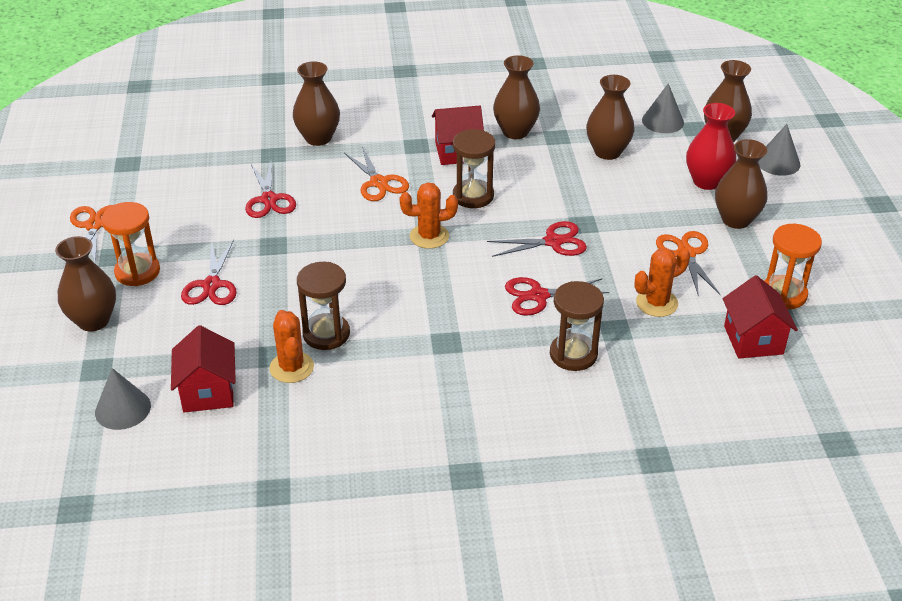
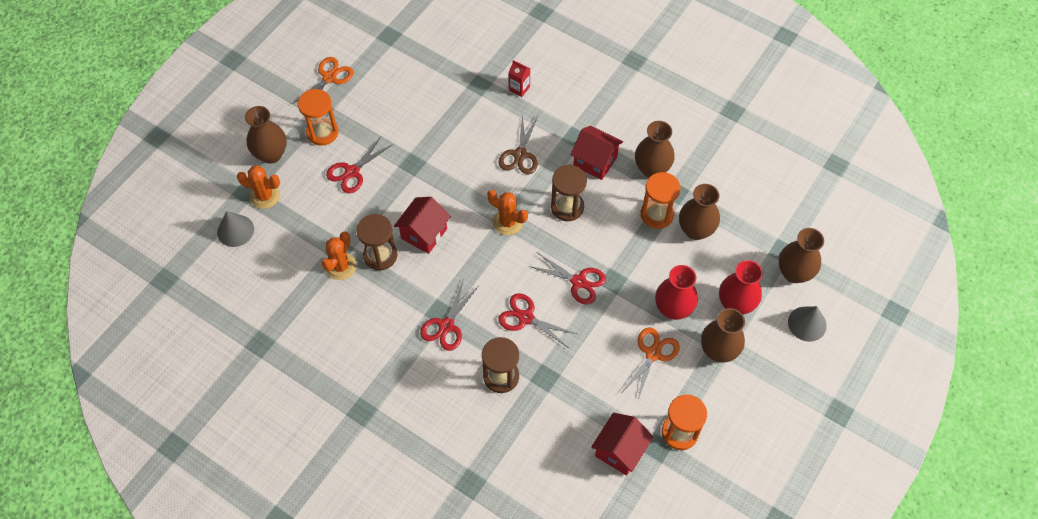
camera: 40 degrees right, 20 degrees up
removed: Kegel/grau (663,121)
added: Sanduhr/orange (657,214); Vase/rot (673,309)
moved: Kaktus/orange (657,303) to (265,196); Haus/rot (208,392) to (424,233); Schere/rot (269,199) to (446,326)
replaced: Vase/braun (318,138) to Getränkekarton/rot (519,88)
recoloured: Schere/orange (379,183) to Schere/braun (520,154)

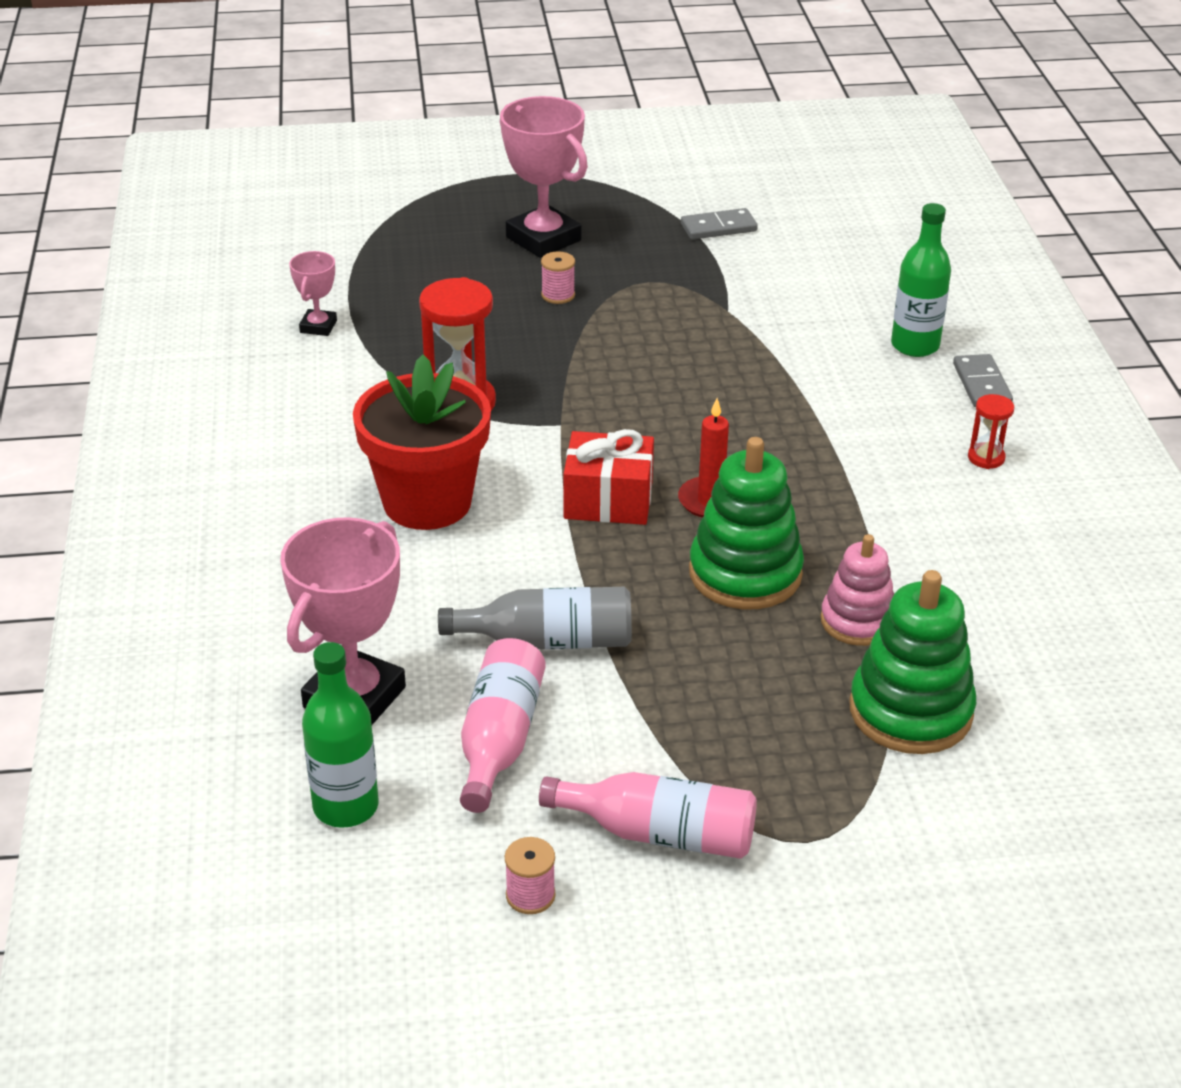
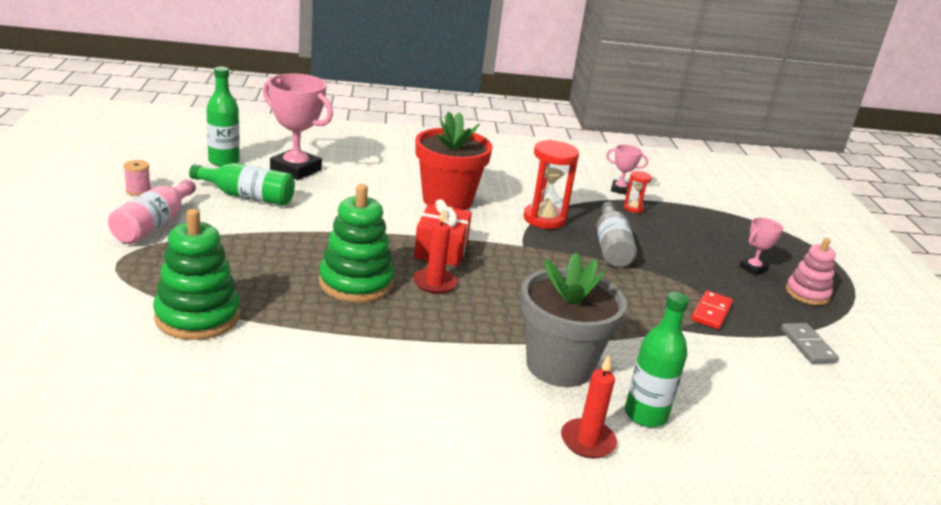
camera: 90 degrees right, 10 degrees down
removed: Garnrolle/rosa (558,295)
added: Blumentopf/grau (559,366); Dominostein/rot (711,312)
moved: Flasche/grau (548,641) to (611,247); Sanduhr/rot (986,458) to (633,208); Stapelspielzeug/rosa (857,621) to (807,294)
replaced: Dominostein/grau (982,384) to Kerze/rot (587,441)
recoloured: Flasche/rosa (499,739) to Flasche/grün (247,196)
resized: Pokal/rosa (543,239) = (753,269) x0.51

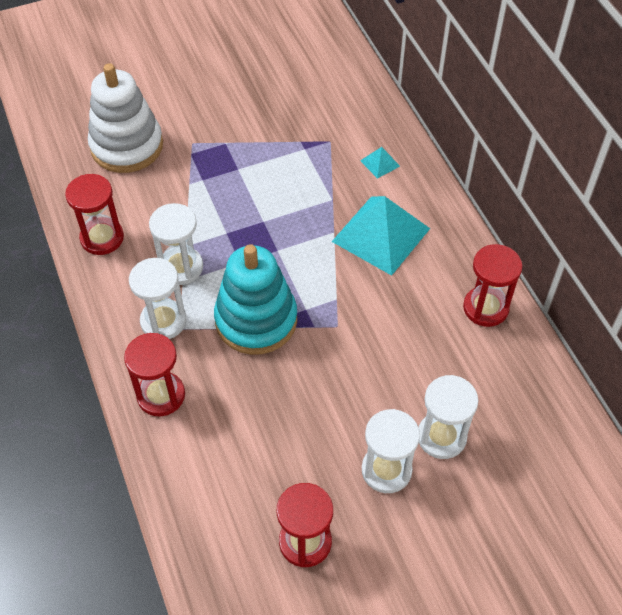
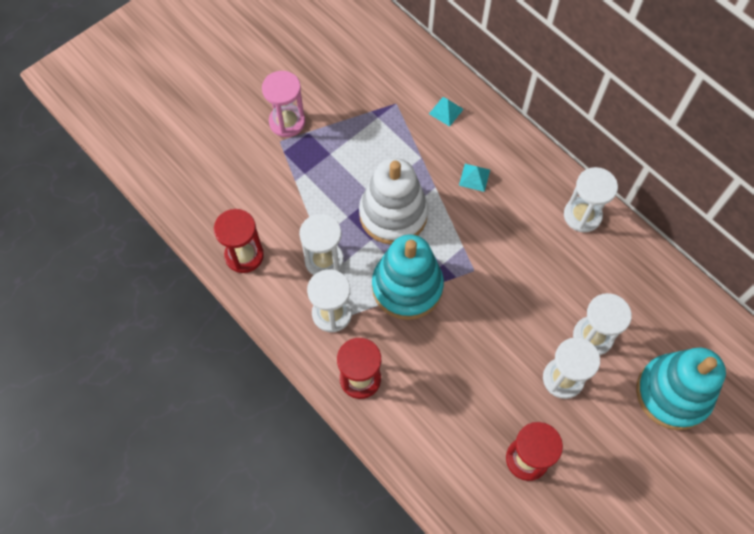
camera: 20 degrees left, 10 degrees up
added: Sanduhr/rosa (287,122); Stapelspielzeug/türkis (673,393)
moved: Stapelspielzeug/weiß (127,146) to (393,214)
recoloured: Sanduhr/rot (485,308) to Sanduhr/weiß (582,215)
resized: Pyramide/türkis (381,235) = (474,177) x0.43

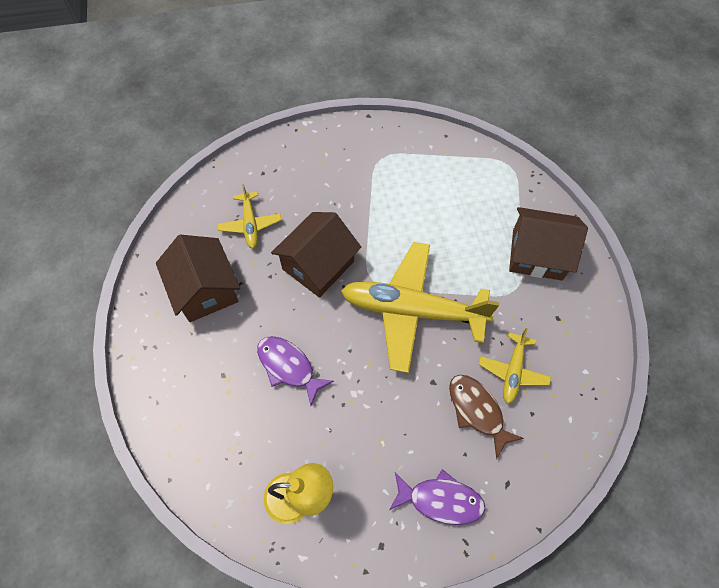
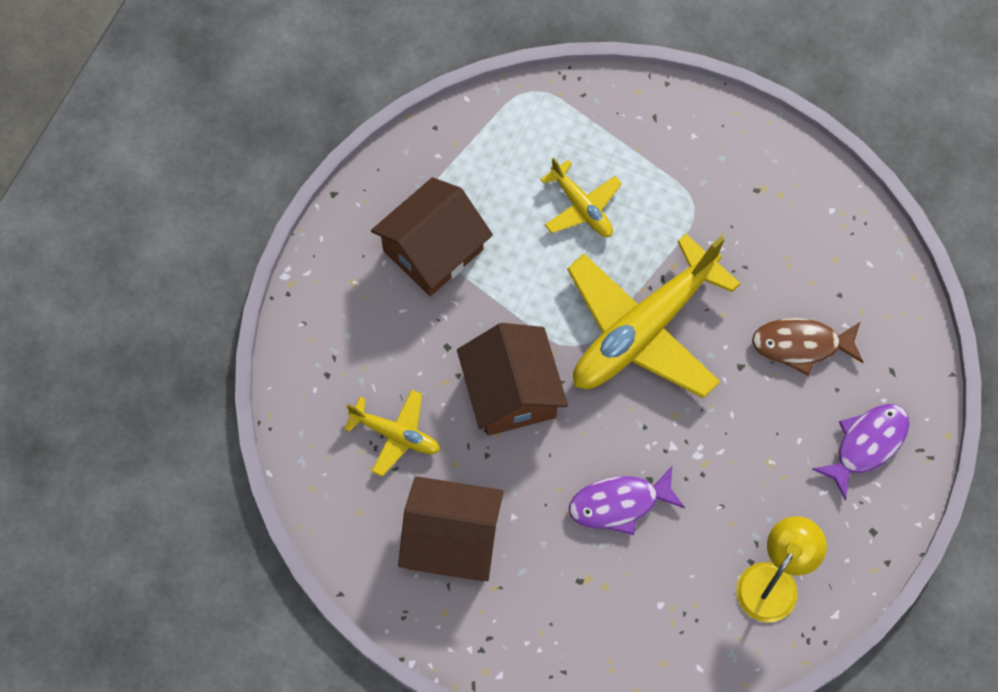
camera: 55 degrees left, 5 degrees up
moved: Haus/braun (537,254) to (433,250); Flugzeug/gelb (513,372) to (582,207)

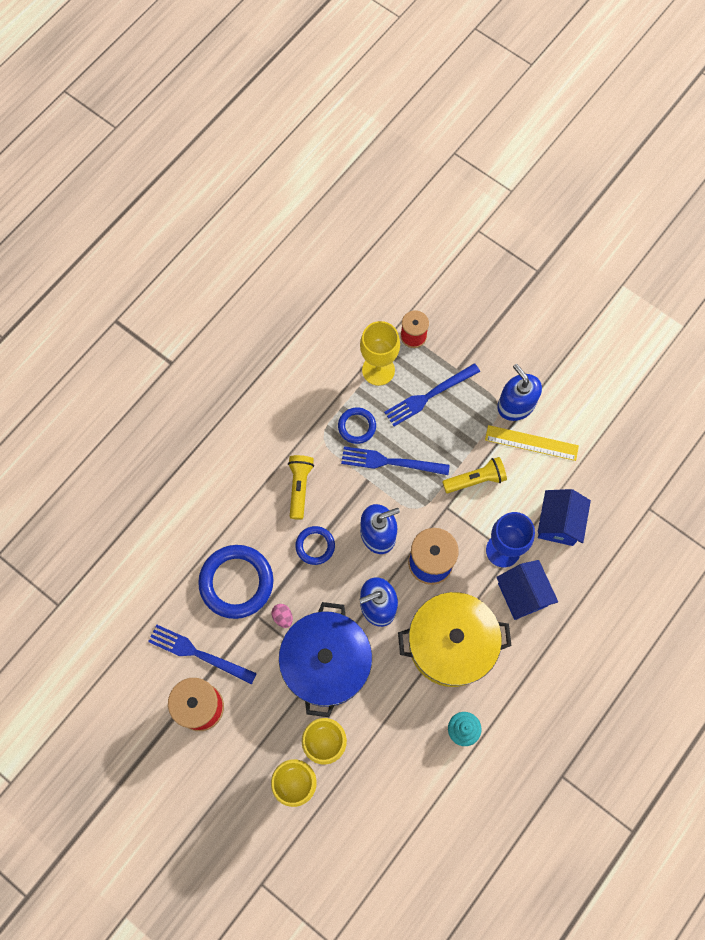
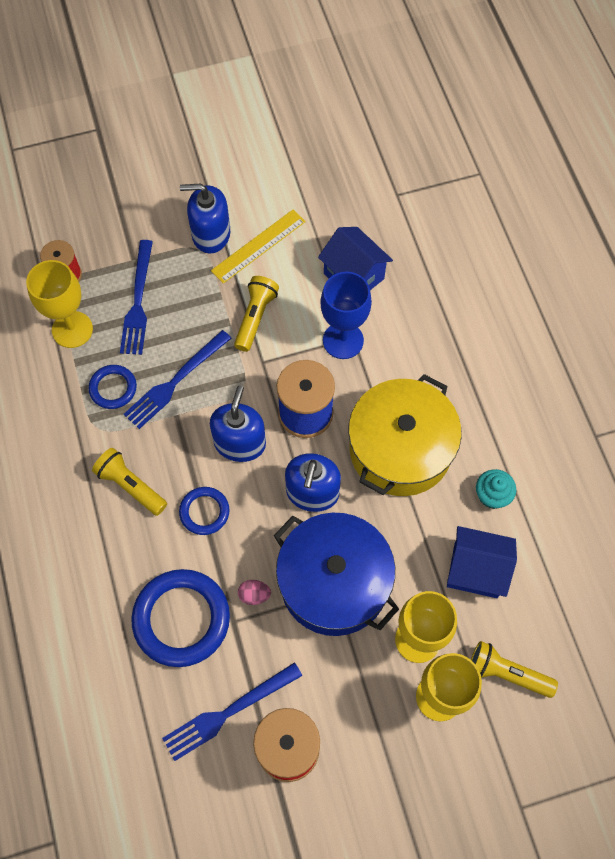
camera: 55 degrees left, 5 degrees down
added: Taschenlampe/gelb (506,673)
moved: Haus/blau (522,594) to (475,570)

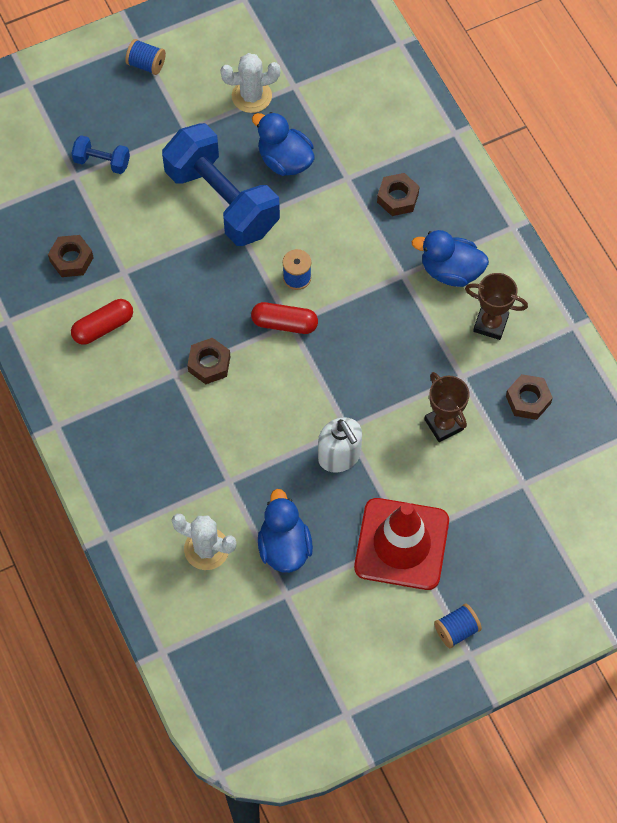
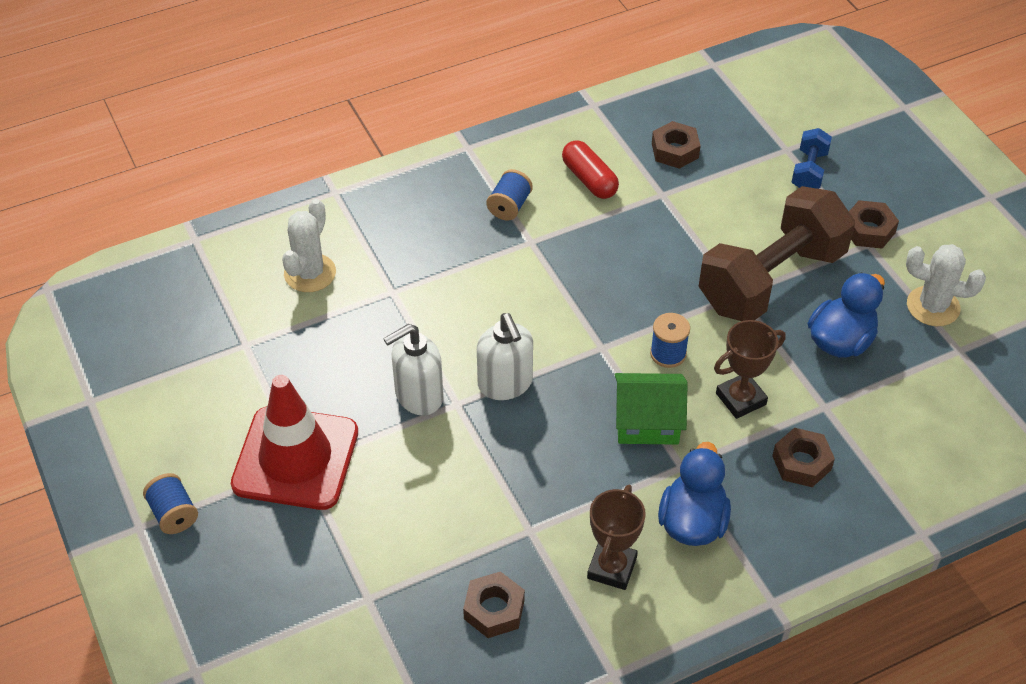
camera: 90 degrees right, 15 degrees down
removed: Kapsel/rot (284,323); Ente/blau (284,547)
added: Seifenspender/weiß (505,384); Haus/grün (647,422)
moved: Garnrolle/blau (146,64) to (509,206); Pokal/braun (443,424) to (740,399); Sechskantmutter/braun (209,364) to (868,230)
recoloured: Hantel/blau (222,200) to Hantel/braun (771,280)
turned: Kaktus/weiß (251,96) = (933,306) 60 degrees counterclockwise

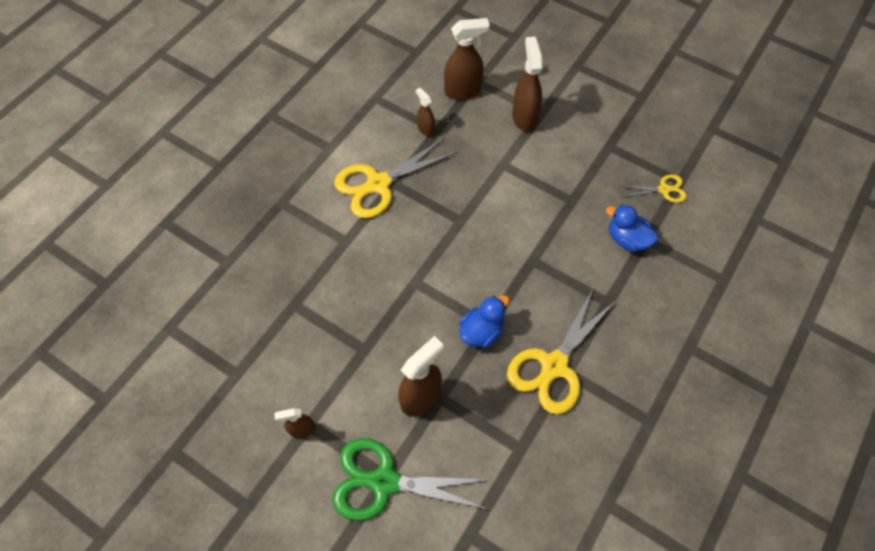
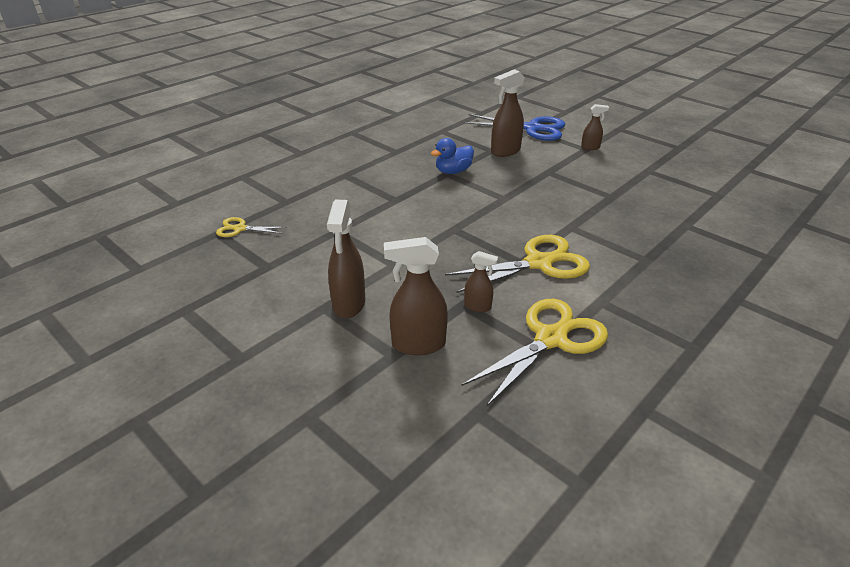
camera: 170 degrees left, 25 degrees down
removed: Ente/blau (627,239)
moved: Schere/gelb (554,365) to (550,339)
recoloured: Schere/grün (384,482) to Schere/blau (532,128)
turned: Sprühflasche/braun (426,129) = (478,306) 45 degrees counterclockwise

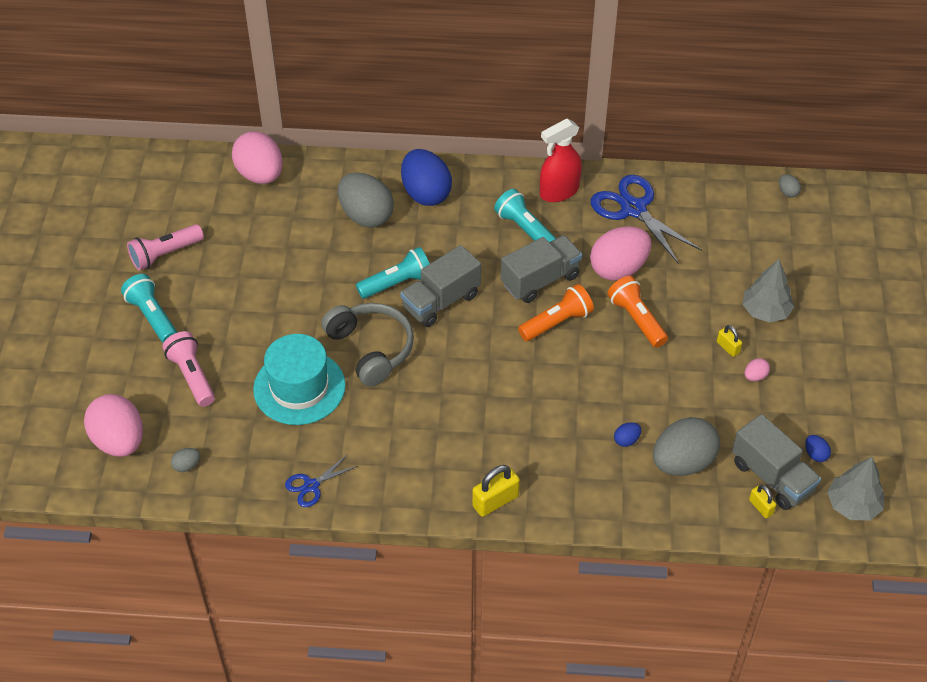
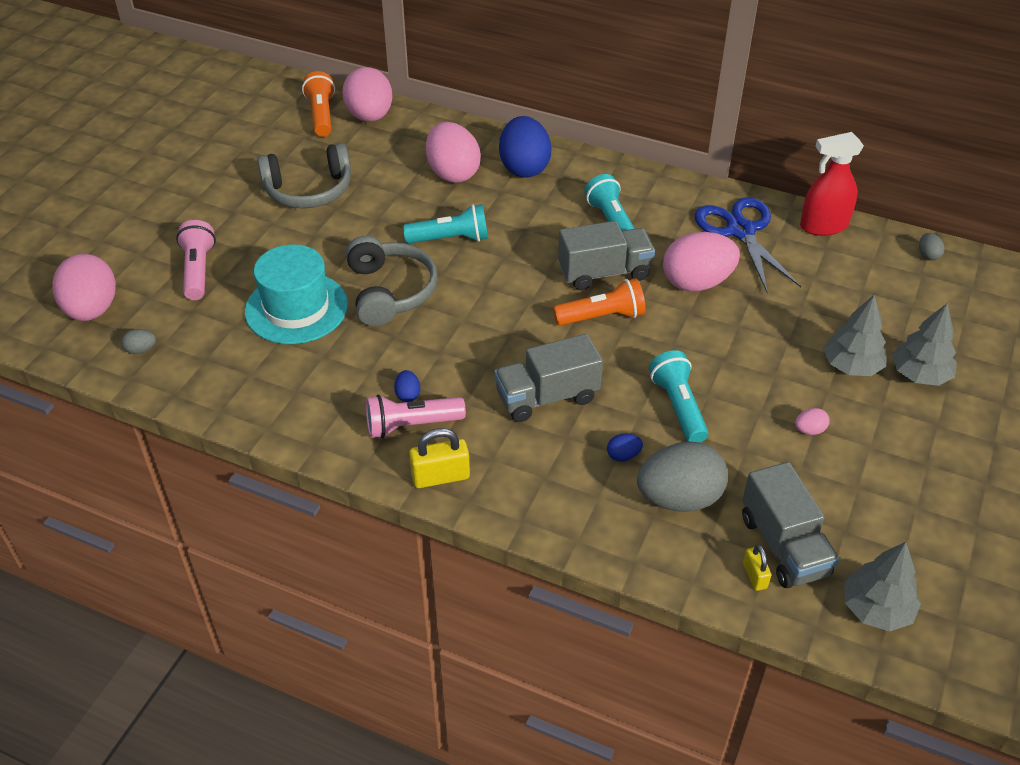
camera: 20 degrees right, 5 degrees down
removed: Schere/blau (311,486); Vorhängeschloss/gelb (728,347)
added: Kopfhörer/grau (309,190); Baum/grau (919,374)
moved: Taschenlampe/orange (636,319) to (321,115); Taschenlampe/rosa (165,254) to (411,425); Ei/blau (815,454) to (408,395); Lastwagen/grau (441,301) to (547,397); Taschenlampe/türkis (152,316) to (678,406); Sprühflasche/rot (559,191) to (823,226)
recoloured: Ei/grau (366,216) to Ei/rosa (453,173)

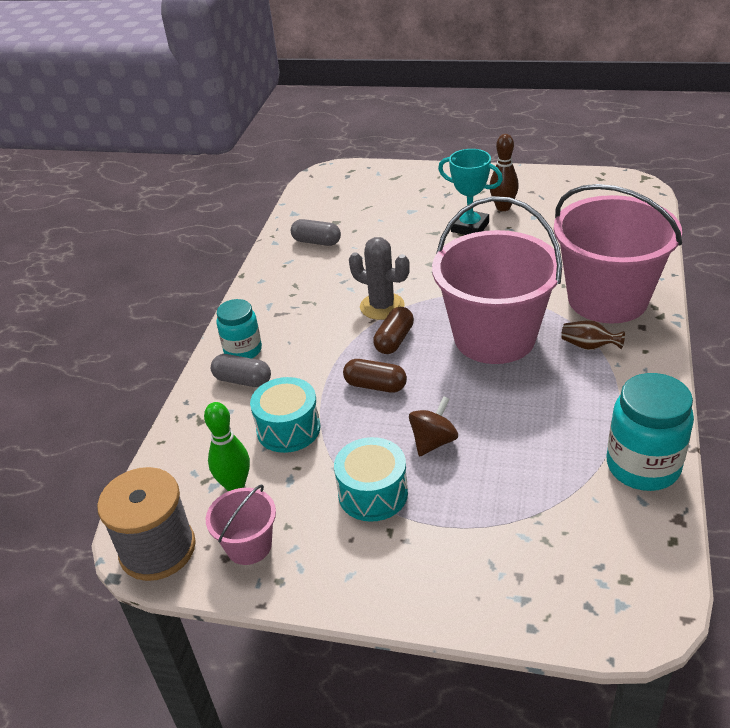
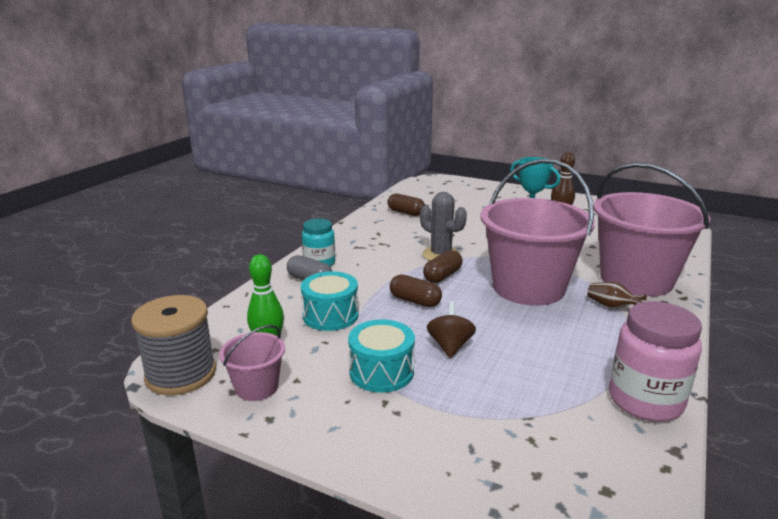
camera: 10 degrees right, 15 degrees down
recoloured: Kapsel/grau (316,242) to Kapsel/braun (406,213); Einmachglas/türkis (643,466) to Einmachglas/rosa (645,401)
turned: Kreisel/braun (433,442) = (450,346) 45 degrees counterclockwise

